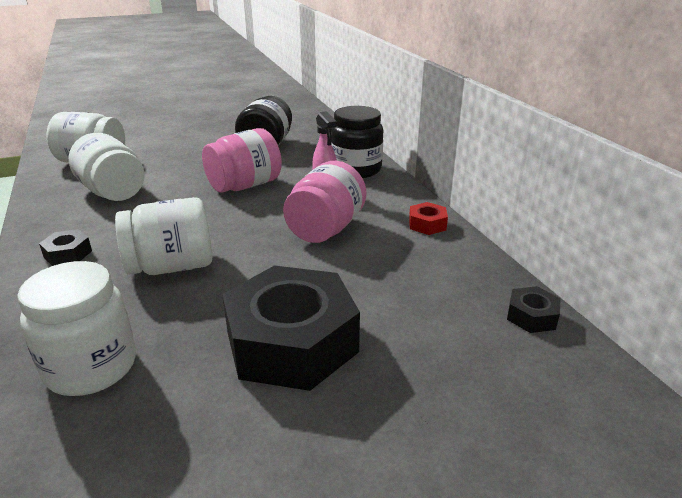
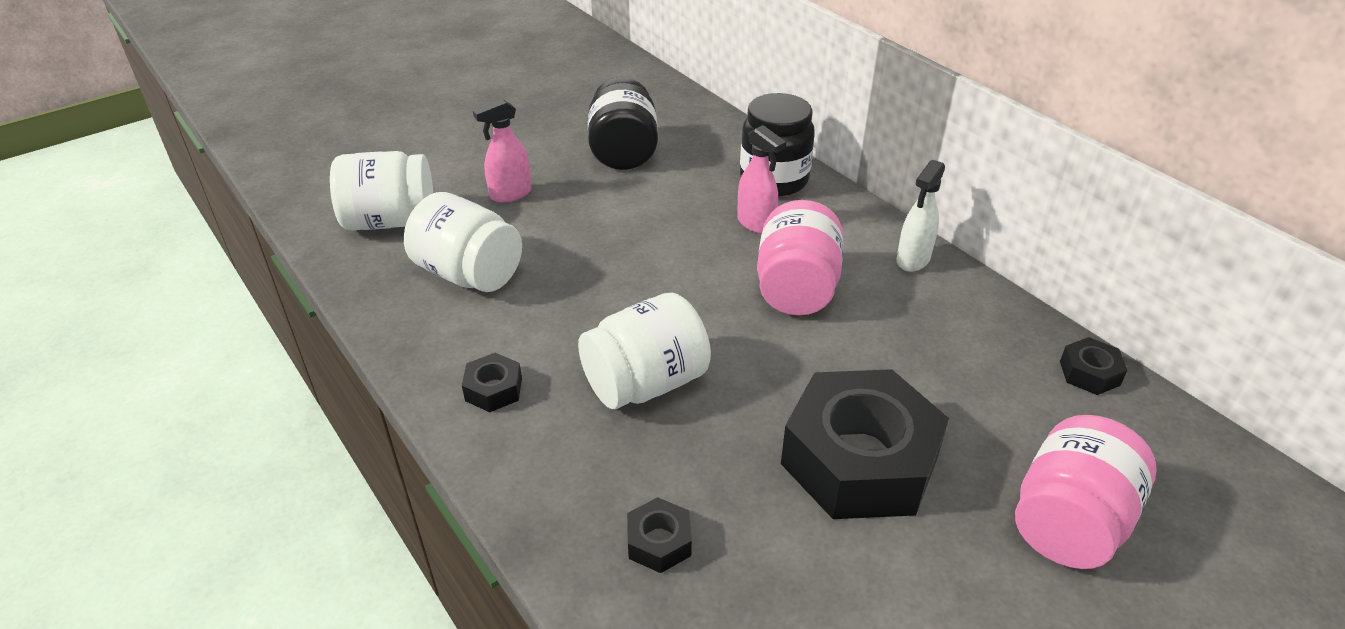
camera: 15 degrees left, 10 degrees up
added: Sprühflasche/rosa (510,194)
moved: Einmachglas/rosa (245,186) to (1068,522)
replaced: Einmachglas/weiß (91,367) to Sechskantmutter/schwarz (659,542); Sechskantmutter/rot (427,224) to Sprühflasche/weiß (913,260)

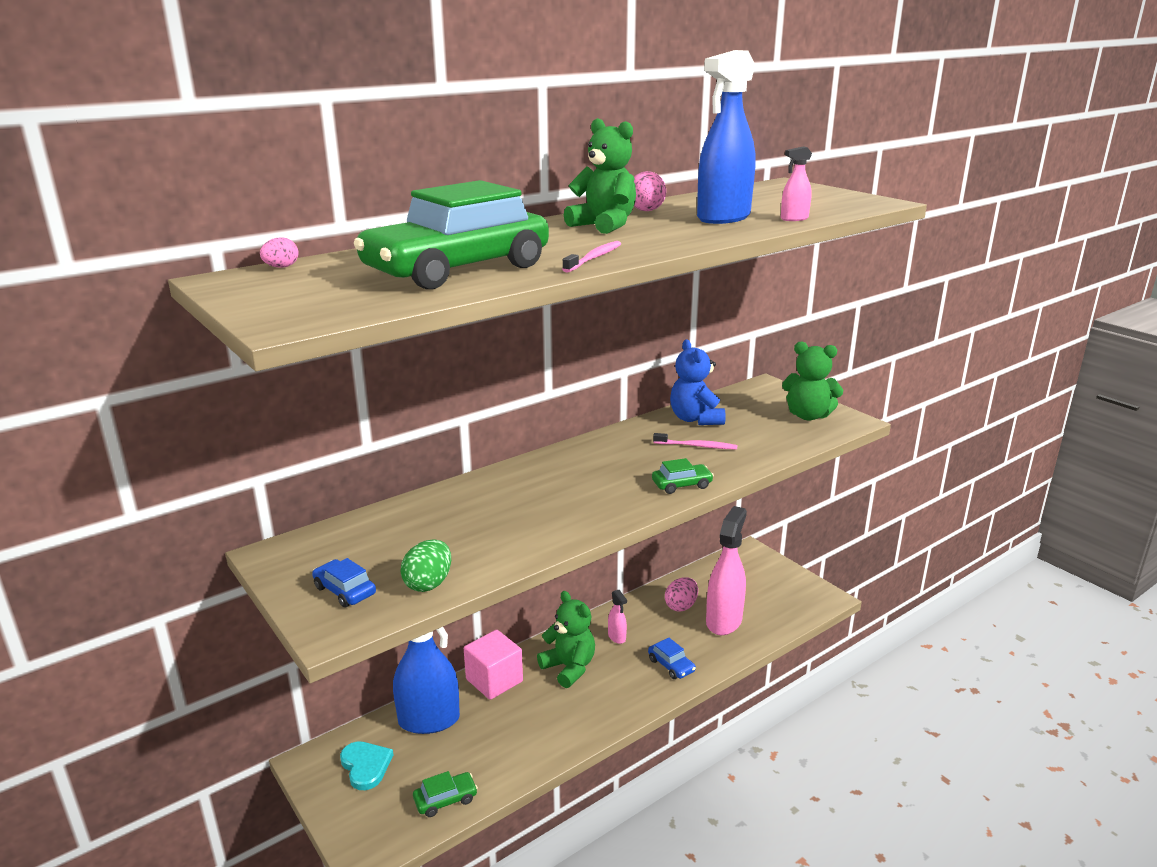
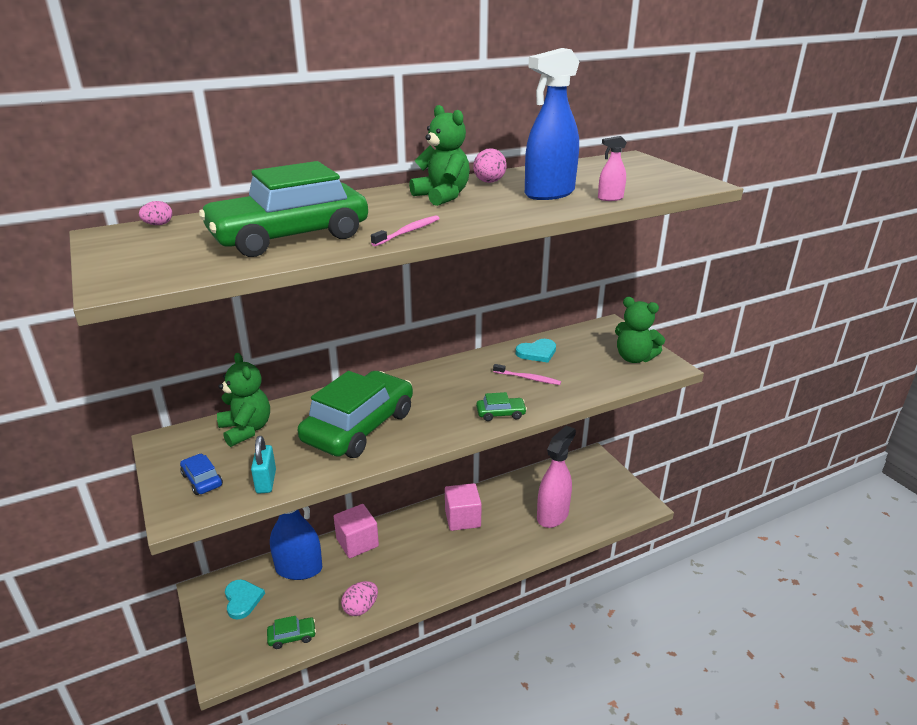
camera: 10 degrees right, 5 degrees up
removed: Auto/blau (671,665)
added: Auto/grün (359,427)
moved: Teddybär/grün (569,668) to (246,430); Ei/rosa (681,606) to (360,608)
replaced: Ei/grün (428,584) to Vorhängeschloss/türkis (266,481); Sprühflasche/rosa (617,637) to Kubus/rosa (462,518); Teddybär/blau (695,419) to Herz/türkis (537,352)

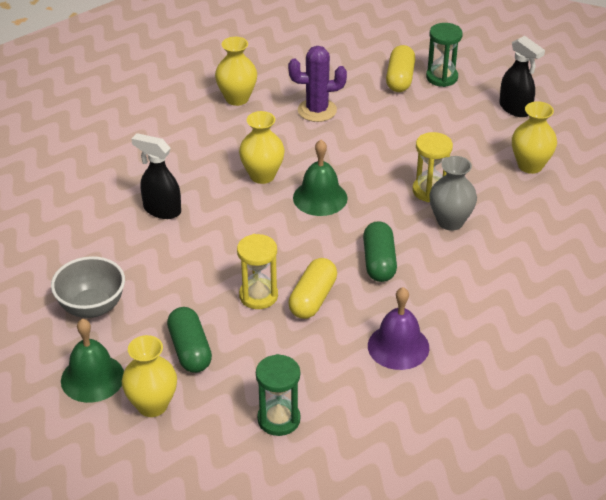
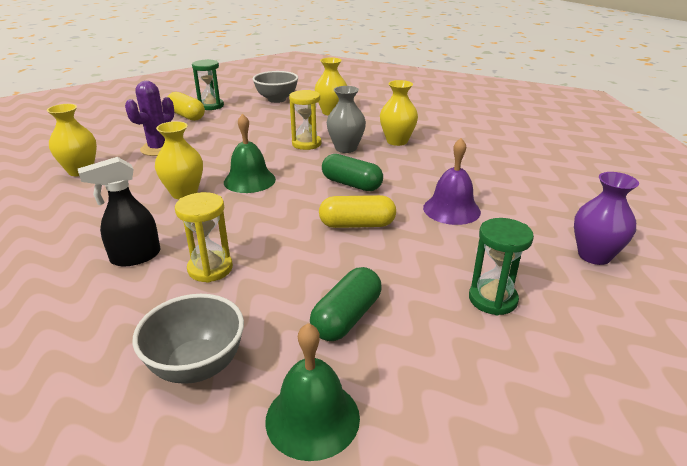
camera: 55 degrees left, 10 degrees down
added: Vase/lila (594,255)
moved: Sanduhr/gelb (258,296) to (210,269); Vase/gelb (152,405) to (397,141)
replaced: Sprühflasche/schwarz (515,109) to Schüssel/grau (277,99)
turned: Kapsel/grün (190,350) = (347,317) 75 degrees counterclockwise; Kapsel/gelb (313,299) = (357,225) 60 degrees counterclockwise

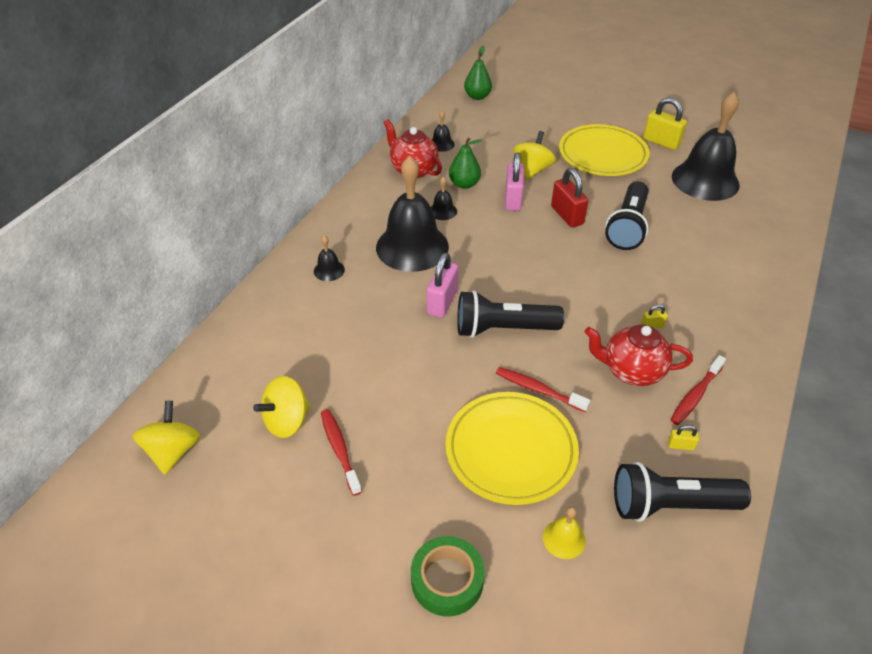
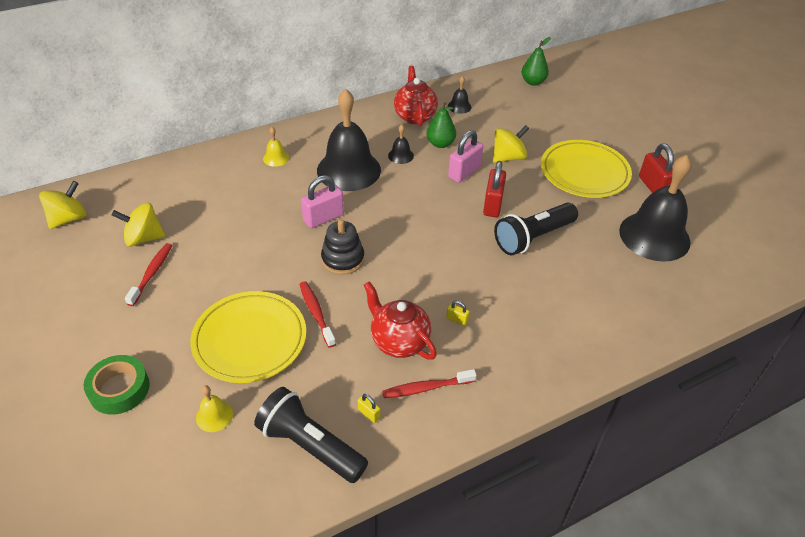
camera: 35 degrees right, 0 degrees up
replaced: Taschenlampe/schwarz (503,329) to Stapelspielzeug/schwarz (343,259)
recoloured: Glocke/schwarz (329,270) to Glocke/gelb (276,158); Vorhängeschloss/gelb (661,142) to Vorhängeschloss/rot (653,186)

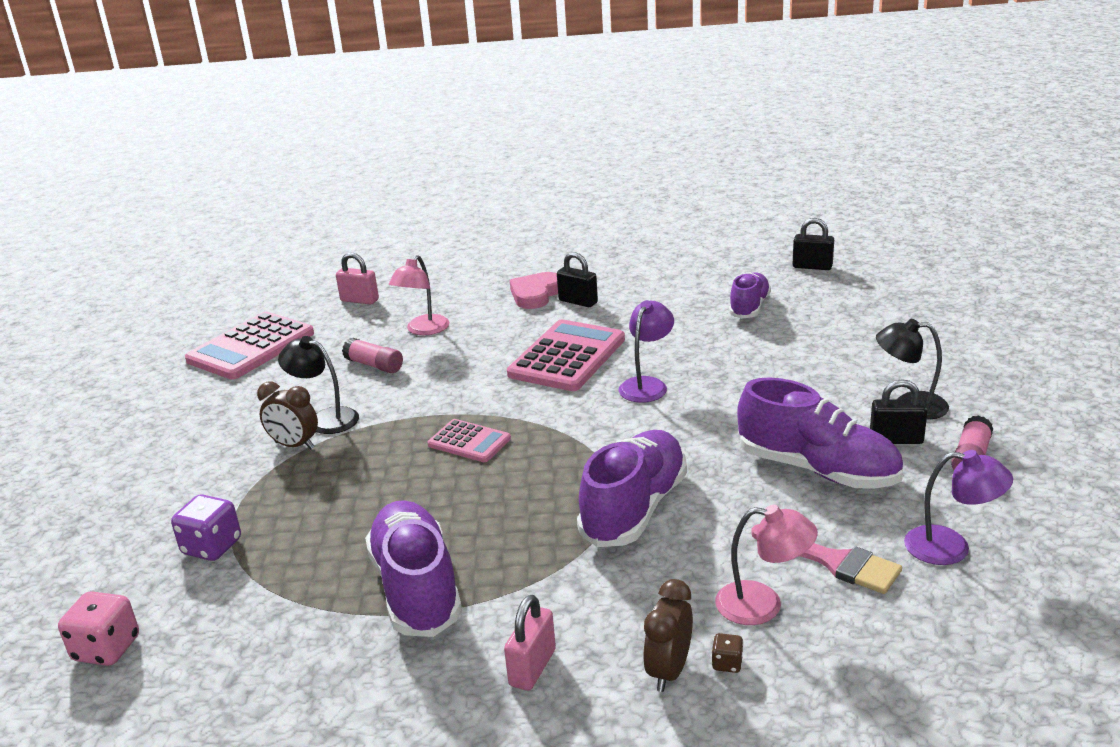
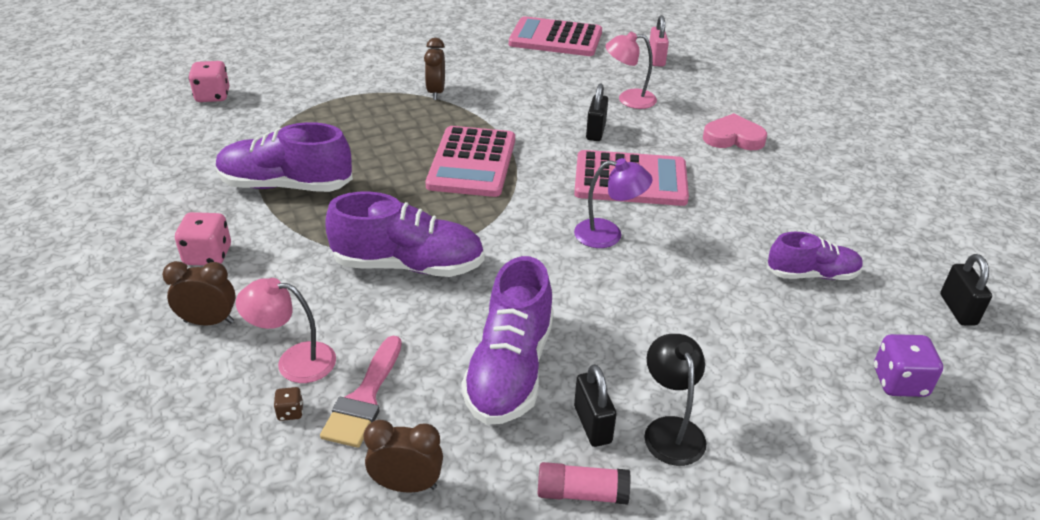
camera: 65 degrees right, 10 degrees up
removed: Lampe/schwarz (325,419); Klebestift/rosa (374,365)
moved: Spielwürfel/braun (727,663) to (290,412); Vorhängeschloss/schwarz (578,301) to (596,132); Spielwürfel/lila (212,547) to (899,382)
replaced: Vorhängeschloss/rosa (532,668) to Spielwürfel/rosa (208,255); Lampe/lila (951,548) to Wecker/braun (407,485)
turned: Schuh/lila (416,588) = (286,185) 135 degrees counterclockwise; Lampe/rosa (763,605) = (294,361) 105 degrees clockwise
resized: Taschenrechner/rosa (469,442) = (472,162) x1.82

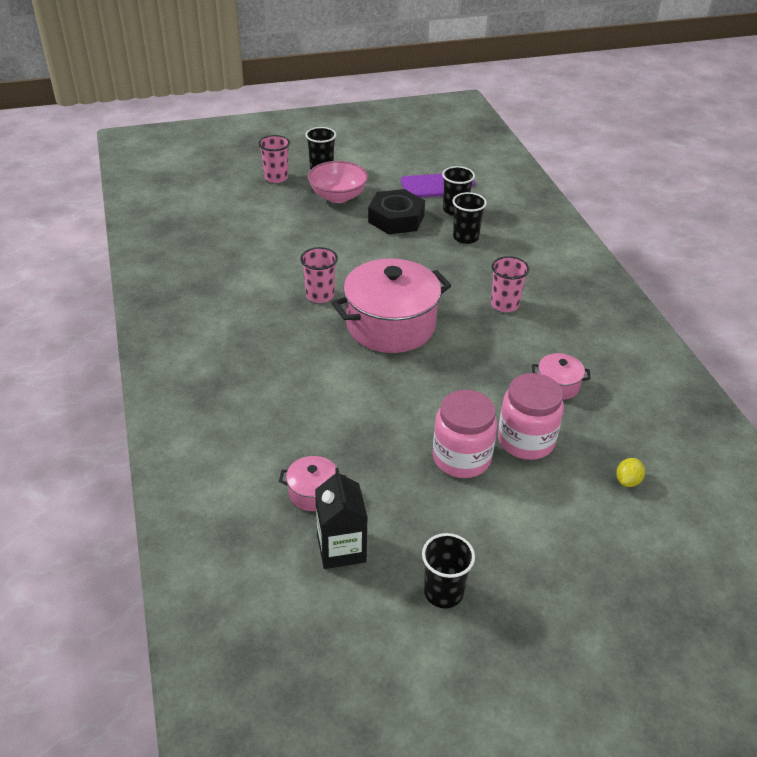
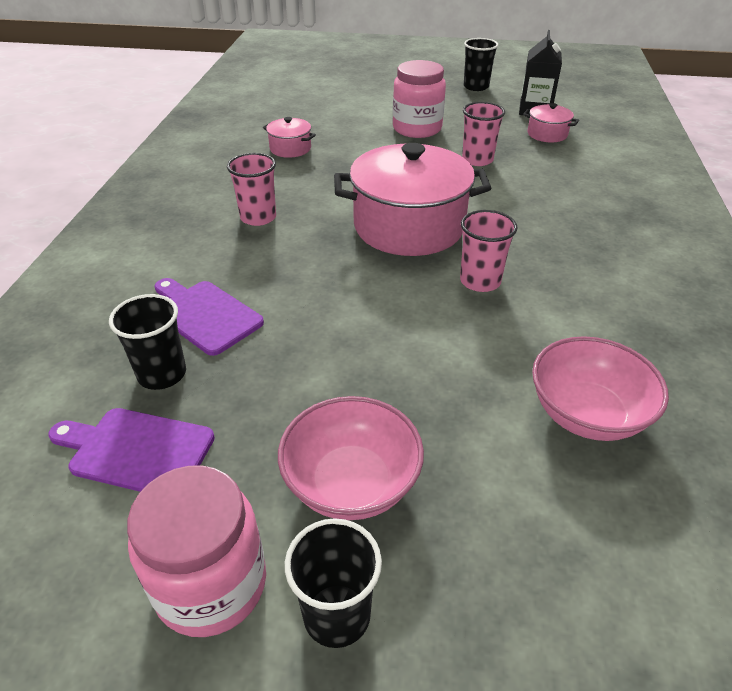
camera: 155 degrees left, 0 degrees up
removed: Sechskantmutter/schwarz (396,219); Zitrone/gelb (627,481)
added: Schüssel/rosa (587,414)
moved: Einmachglas/rosa (526,440) to (211,584); Becher/rosa (276,177) to (477,160)
replaced: Becher/schwarz (465,237) to Schneidebrett/lila (205,315)

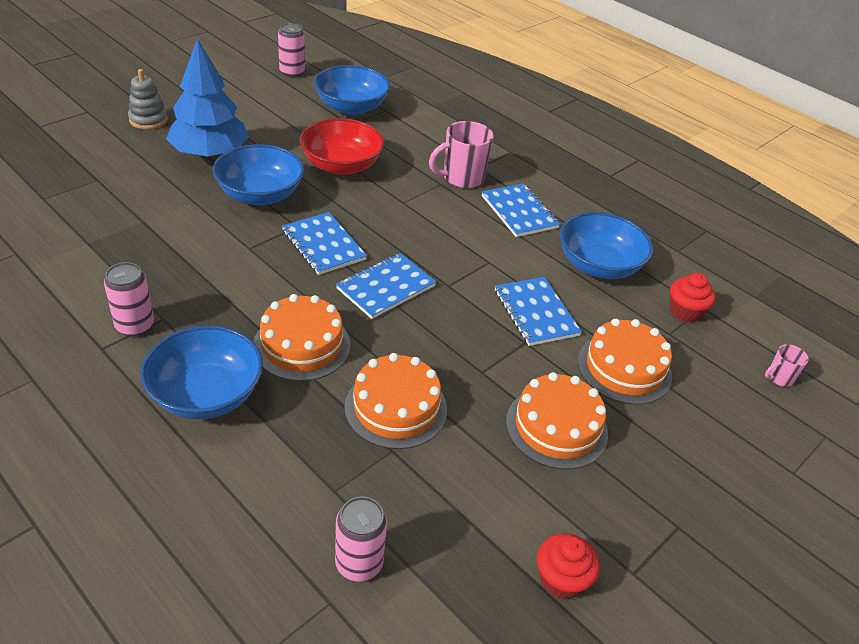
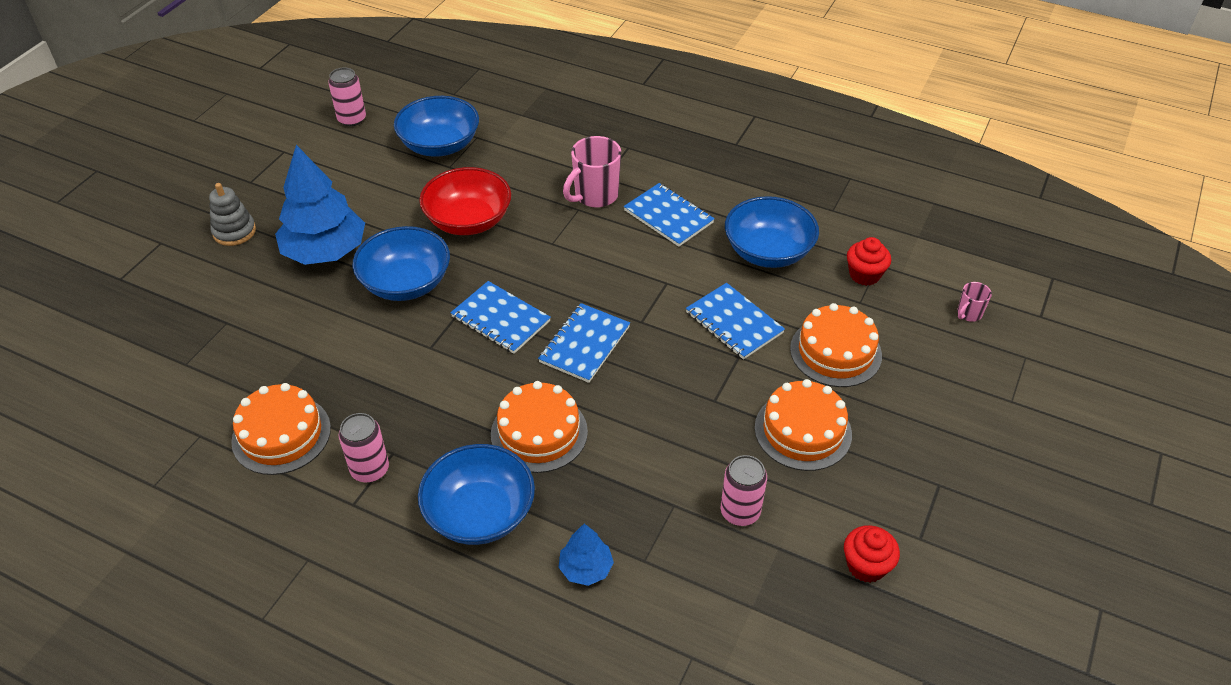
camera: 15 degrees left, 5 degrees up
added: Baum/blau (586,568)
moved: Kuchen/orange (396,408) to (281,434); Dose/rosa (359,563) to (740,512)

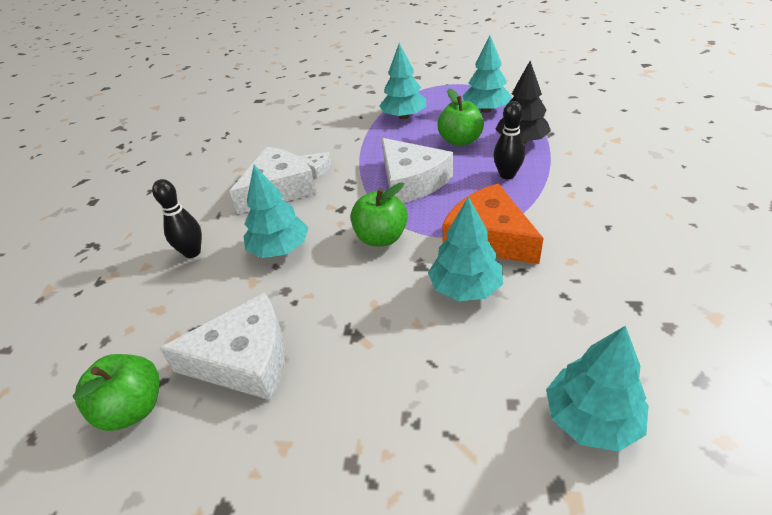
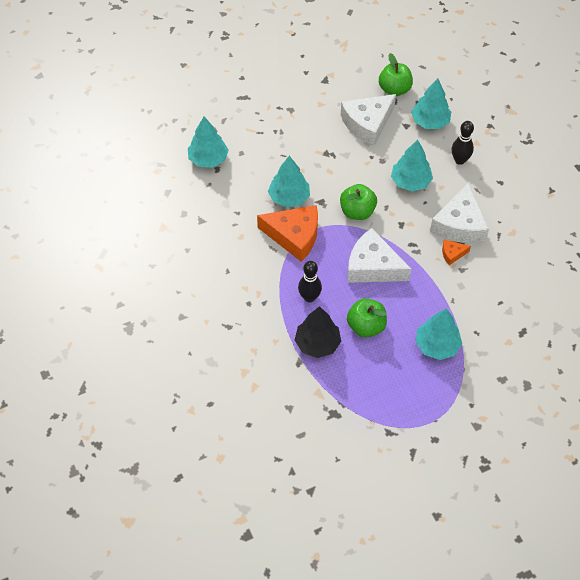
camera: 145 degrees right, 15 degrees up
moved: Baum/türkis (486,110) to (430,122)
recoloured: Käse/weiß (316,169) to Käse/orange (452,254)

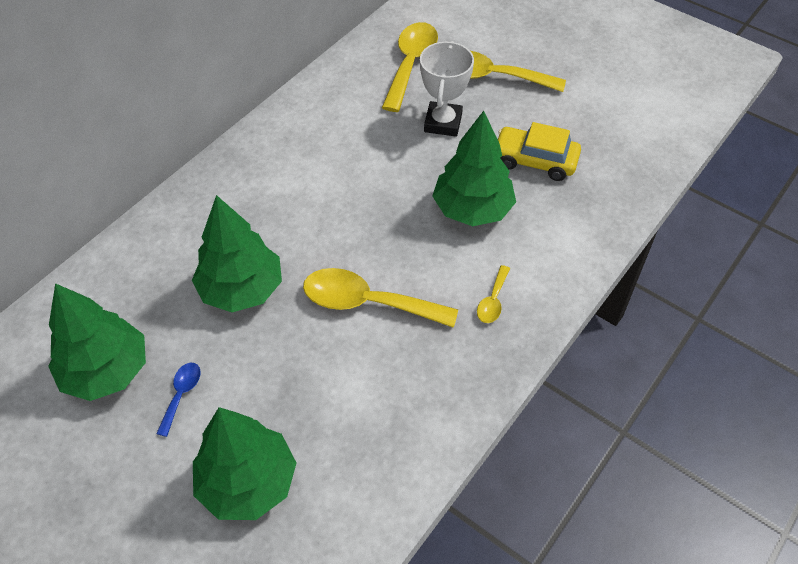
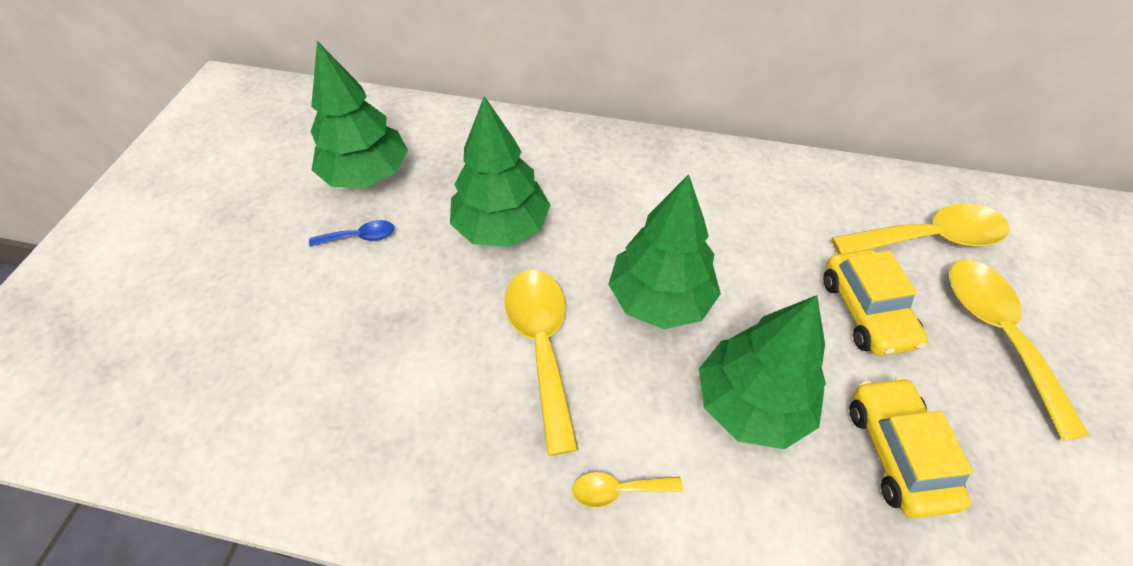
camera: 65 degrees right, 0 degrees up
moved: Baum/grün (248,482) to (659,299)
replaced: Pokal/weiß (443,123) to Auto/gelb (866,311)

